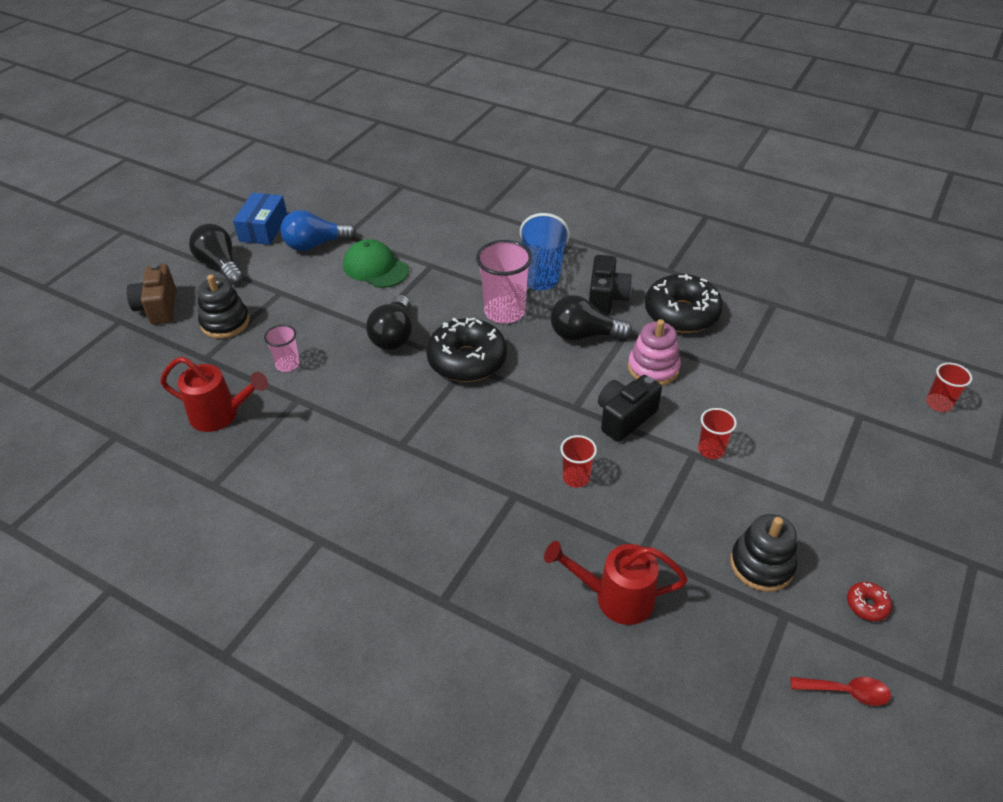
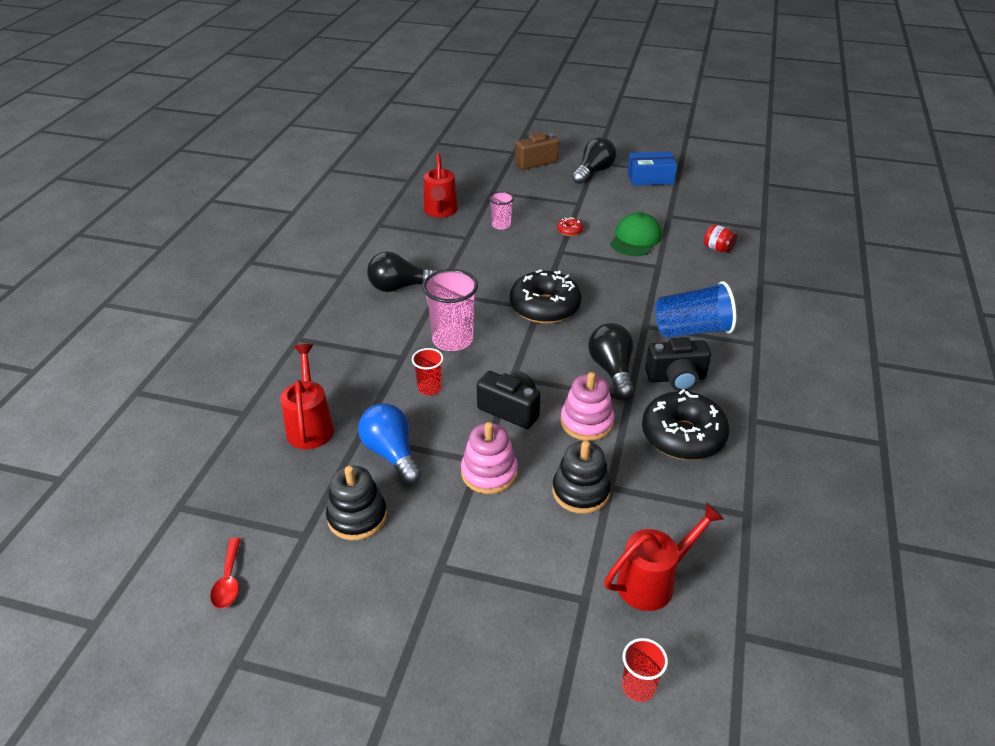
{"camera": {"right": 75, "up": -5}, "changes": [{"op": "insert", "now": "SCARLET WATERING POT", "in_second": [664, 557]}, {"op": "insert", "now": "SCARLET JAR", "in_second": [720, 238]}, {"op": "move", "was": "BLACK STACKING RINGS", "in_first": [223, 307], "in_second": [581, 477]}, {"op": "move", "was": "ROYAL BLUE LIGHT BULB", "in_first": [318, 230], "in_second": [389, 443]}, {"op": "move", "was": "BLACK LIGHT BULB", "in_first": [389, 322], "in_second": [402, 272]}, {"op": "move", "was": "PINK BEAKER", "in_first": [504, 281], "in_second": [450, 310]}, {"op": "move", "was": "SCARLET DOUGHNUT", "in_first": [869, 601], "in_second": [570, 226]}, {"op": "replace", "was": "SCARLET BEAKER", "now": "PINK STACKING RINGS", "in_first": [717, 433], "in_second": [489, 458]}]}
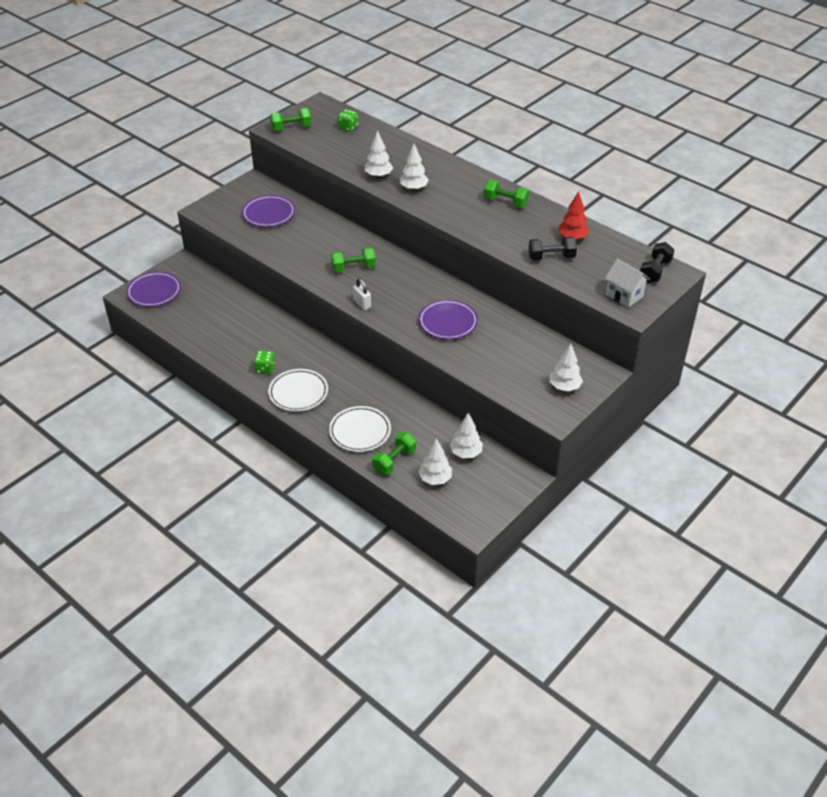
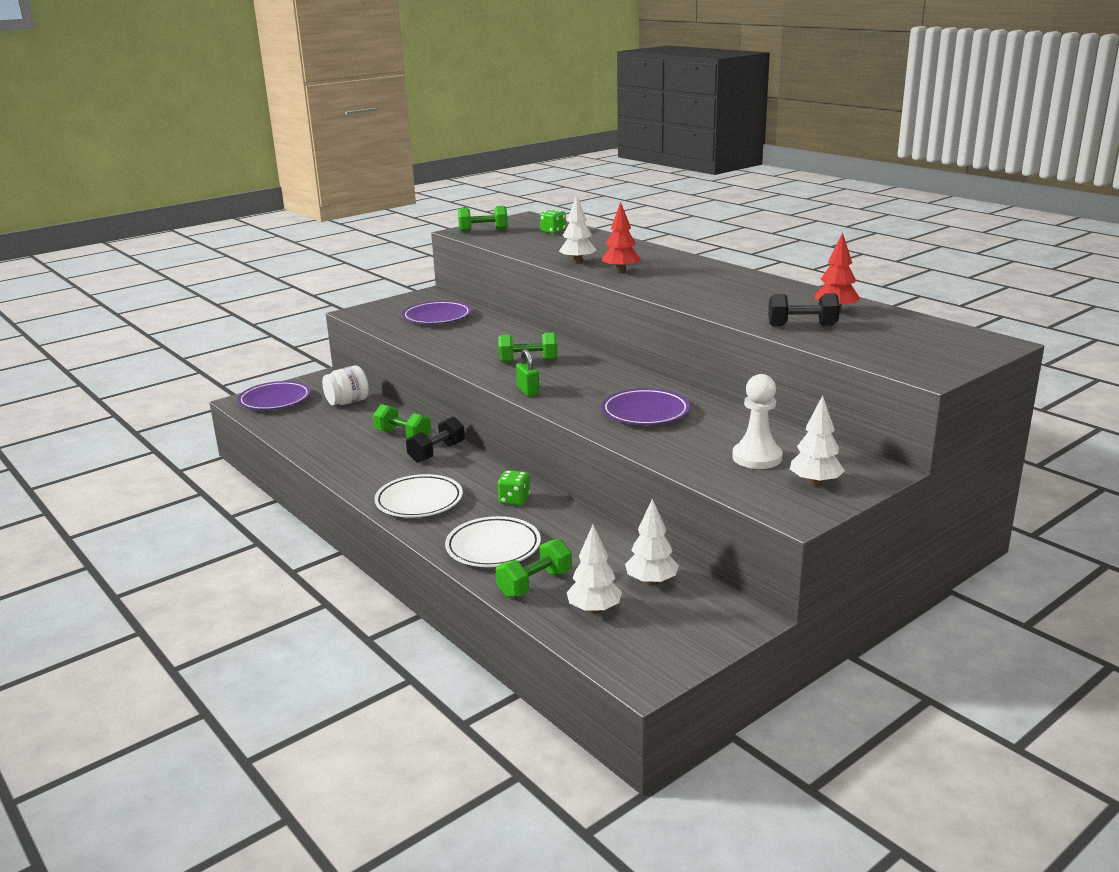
{"camera": {"right": 10, "up": -20}, "changes": [{"op": "delete", "was": "PURE WHITE TOY HOUSE", "in_first": [627, 283]}, {"op": "insert", "now": "PURE WHITE JAR", "in_second": [345, 385]}, {"op": "insert", "now": "PURE WHITE GAME PAWN", "in_second": [757, 421]}, {"op": "move", "was": "EMERALD DICE", "in_first": [264, 362], "in_second": [514, 488]}, {"op": "move", "was": "EMERALD FREE WEIGHT", "in_first": [506, 194], "in_second": [402, 421]}, {"op": "move", "was": "BLACK FREE WEIGHT", "in_first": [657, 262], "in_second": [435, 439]}, {"op": "recolor", "was": "PURE WHITE LOCK", "now": "EMERALD LOCK", "in_first": [362, 294], "in_second": [527, 373]}, {"op": "recolor", "was": "PURE WHITE TREE", "now": "SCARLET TREE", "in_first": [414, 167], "in_second": [621, 237]}]}
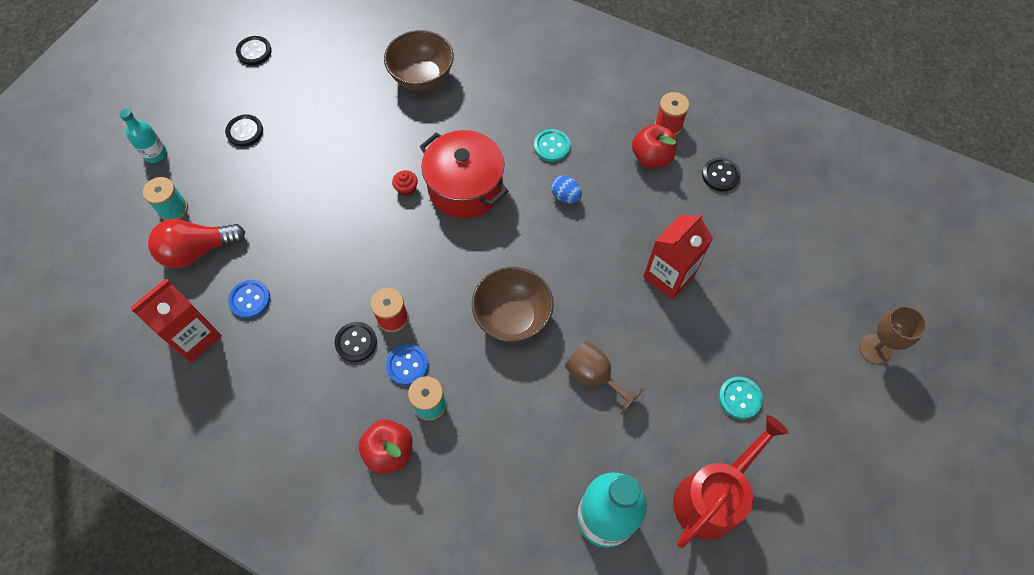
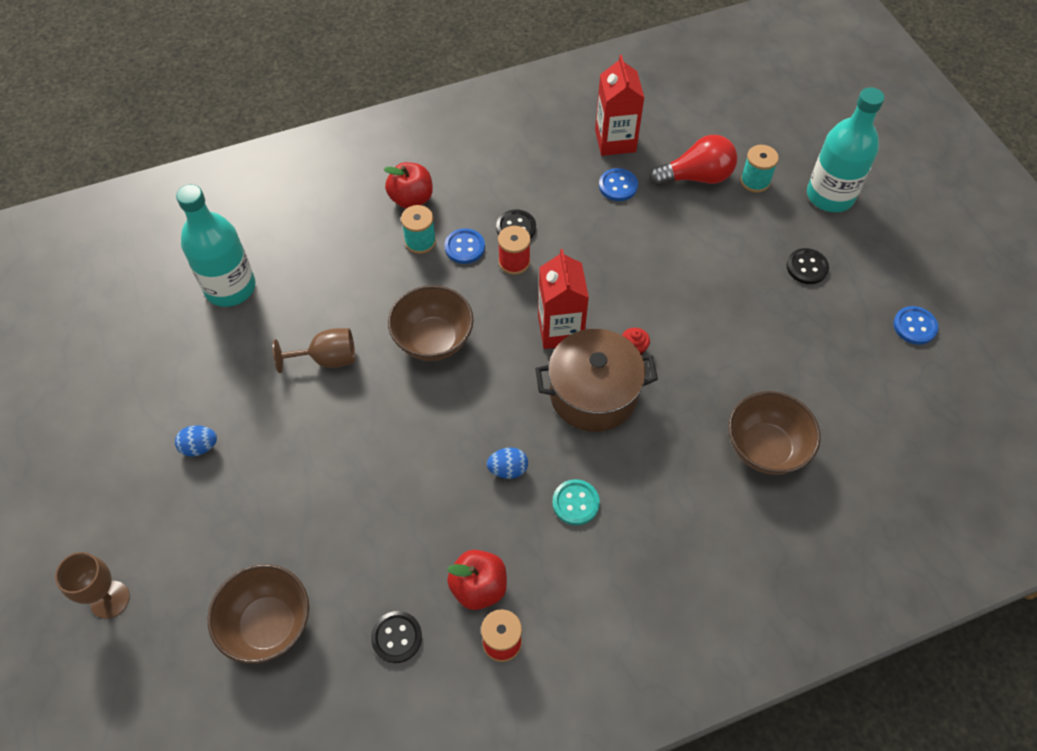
{"camera": {"right": 130, "up": -5}, "changes": [{"op": "delete", "was": "SCARLET WATERING POT", "in_first": [730, 481]}, {"op": "insert", "now": "DARK BROWN BOWL", "in_second": [258, 614]}, {"op": "move", "was": "SCARLET MILK CARTON", "in_first": [678, 256], "in_second": [563, 299]}, {"op": "replace", "was": "AQUA SHIRT BUTTON", "now": "ROYAL BLUE EGG SHAPE", "in_first": [741, 398], "in_second": [196, 441]}, {"op": "recolor", "was": "BLACK SHIRT BUTTON", "now": "ROYAL BLUE SHIRT BUTTON", "in_first": [254, 50], "in_second": [916, 325]}, {"op": "recolor", "was": "SCARLET POT", "now": "DARK BROWN POT", "in_first": [464, 174], "in_second": [596, 380]}, {"op": "rotate", "was": "SCARLET LIGHT BULB", "in_first": [196, 243], "in_second": [693, 160], "clockwise": 60}, {"op": "resize", "was": "AQUA BOTTLE", "in_first": [143, 136], "in_second": [846, 149], "ratio": 1.93}]}
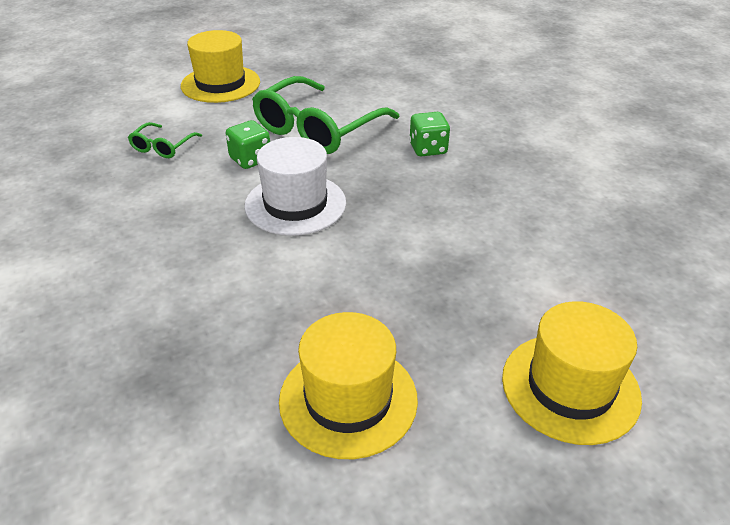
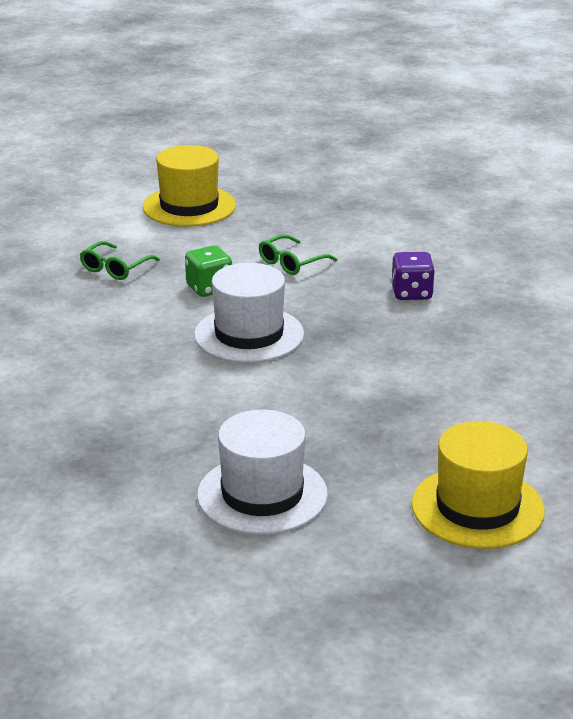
{"camera": {"right": 10, "up": -10}, "changes": [{"op": "recolor", "was": "YELLOW HAT", "now": "PURE WHITE HAT", "in_first": [348, 385], "in_second": [262, 472]}, {"op": "recolor", "was": "EMERALD DICE", "now": "VIOLET DICE", "in_first": [429, 134], "in_second": [413, 276]}, {"op": "resize", "was": "EMERALD SPECTACLES", "in_first": [325, 115], "in_second": [298, 254], "ratio": 0.47}]}
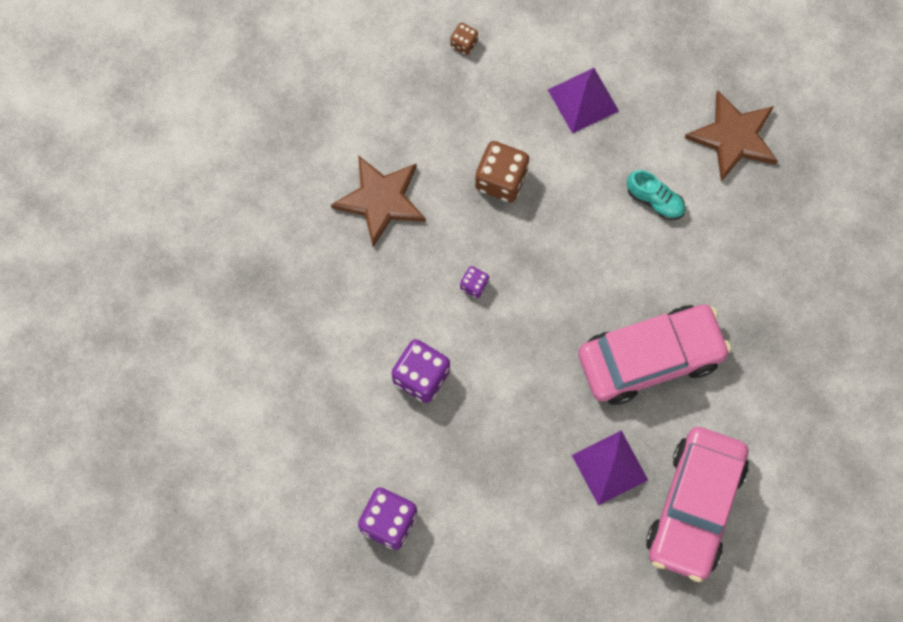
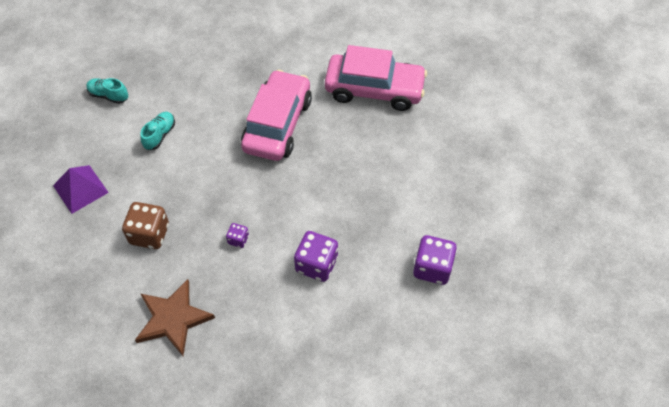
{"camera": {"right": -100, "up": -15}, "changes": [{"op": "delete", "was": "DARK BROWN DICE", "in_first": [464, 39]}, {"op": "delete", "was": "VIOLET SOLID PYRAMID", "in_first": [610, 468]}, {"op": "replace", "was": "DARK BROWN FIVE-POINTED STAR", "now": "AQUA SHOE", "in_first": [731, 136], "in_second": [107, 91]}, {"op": "rotate", "was": "PINK CAR", "in_first": [654, 355], "in_second": [276, 115], "clockwise": 45}]}
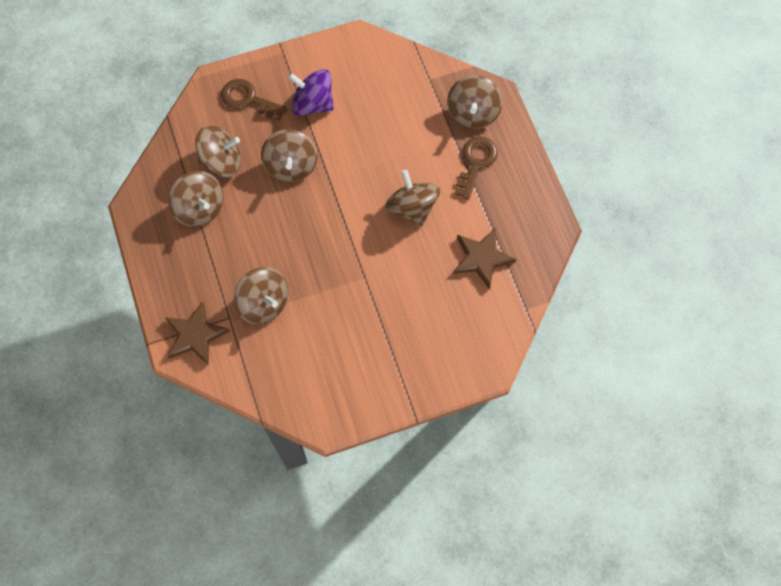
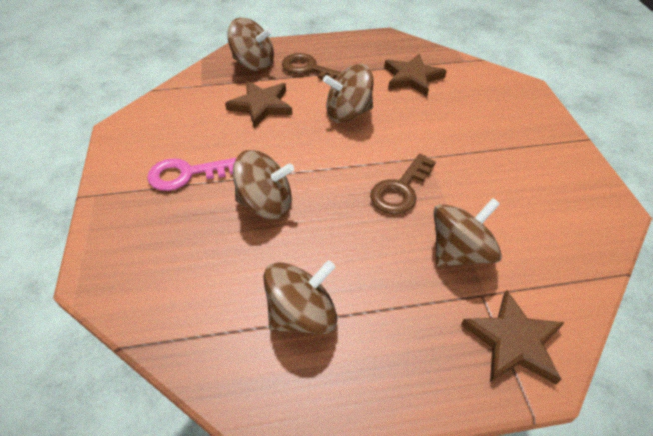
{"camera": {"right": -80, "up": -20}, "changes": [{"op": "delete", "was": "DARK BROWN WHIRLIGIG", "in_first": [218, 151]}, {"op": "insert", "now": "DARK BROWN FIVE-POINTED STAR", "in_second": [258, 104]}, {"op": "move", "was": "DARK BROWN LATCHKEY", "in_first": [254, 100], "in_second": [403, 184]}, {"op": "replace", "was": "VIOLET WHIRLIGIG", "now": "PINK LATCHKEY", "in_first": [311, 92], "in_second": [191, 174]}]}
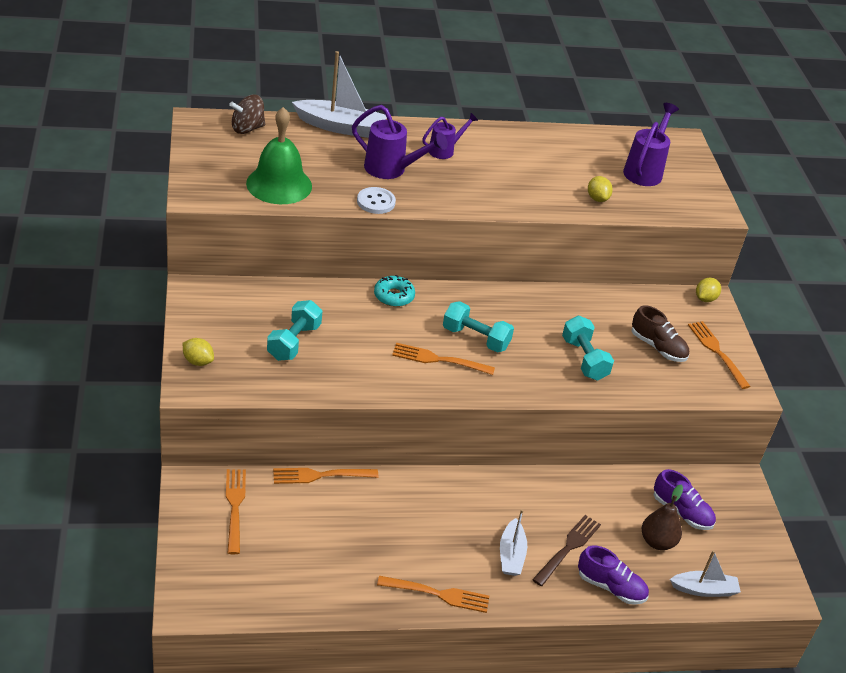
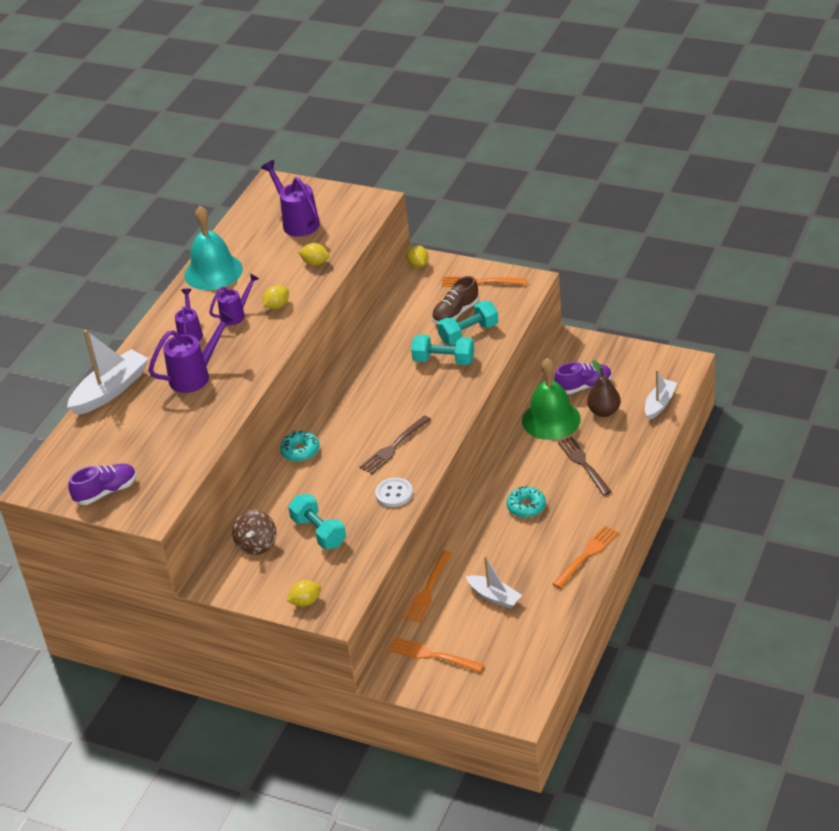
{"camera": {"right": -50, "up": 0}, "changes": [{"op": "insert", "now": "AQUA SCHOOL BELL", "in_second": [213, 248]}, {"op": "insert", "now": "VIOLET WATERING POT", "in_second": [234, 299]}, {"op": "insert", "now": "YELLOW LEMON", "in_second": [276, 297]}, {"op": "insert", "now": "AQUA DOUGHNUT", "in_second": [526, 502]}, {"op": "move", "was": "DARK BROWN WHIRLIGIG", "in_first": [247, 114], "in_second": [254, 532]}, {"op": "move", "was": "EMERALD SCHOOL BELL", "in_first": [279, 155], "in_second": [551, 399]}, {"op": "move", "was": "PURE WHITE SHIRT BUTTON", "in_first": [376, 200], "in_second": [394, 492]}, {"op": "move", "was": "AQUA FREE WEIGHT", "in_first": [478, 326], "in_second": [467, 323]}, {"op": "move", "was": "PURE WHITE TOY BOAT", "in_first": [513, 542], "in_second": [494, 582]}, {"op": "move", "was": "VIOLET SHOE", "in_first": [613, 575], "in_second": [102, 484]}, {"op": "recolor", "was": "BRIGHT ORANGE FORK", "now": "DARK BROWN FORK", "in_first": [443, 359], "in_second": [395, 444]}, {"op": "rotate", "was": "DARK BROWN SHOE", "in_first": [660, 333], "in_second": [455, 300], "clockwise": 150}]}
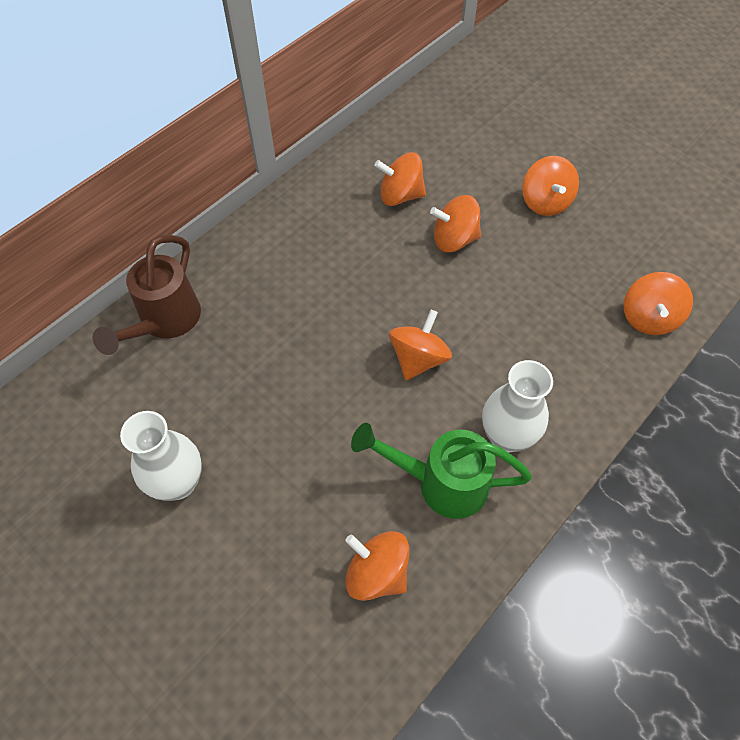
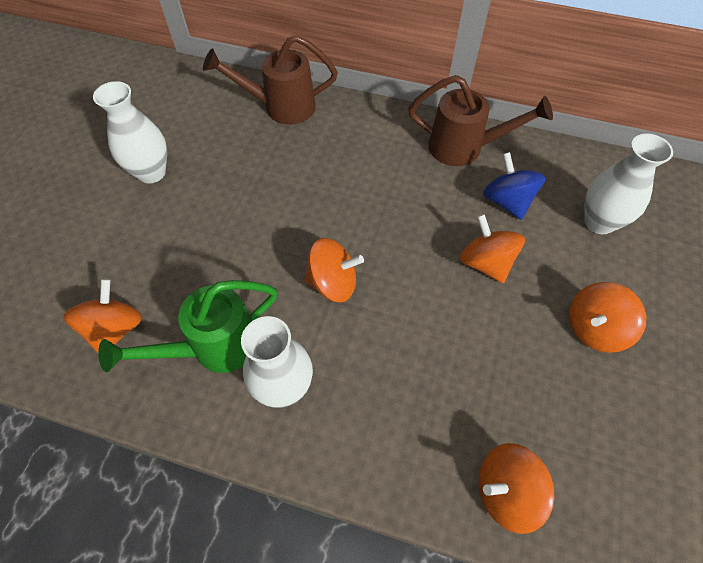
{"camera": {"right": 65, "up": 0}, "changes": [{"op": "insert", "now": "DARK BROWN WATERING POT", "in_second": [480, 120]}, {"op": "insert", "now": "PURE WHITE VASE", "in_second": [628, 184]}, {"op": "recolor", "was": "BRIGHT ORANGE WHIRLIGIG", "now": "ROYAL BLUE WHIRLIGIG", "in_first": [400, 179], "in_second": [514, 186]}, {"op": "rotate", "was": "EMERALD WATERING POT", "in_first": [441, 471], "in_second": [187, 326], "clockwise": -105}]}
